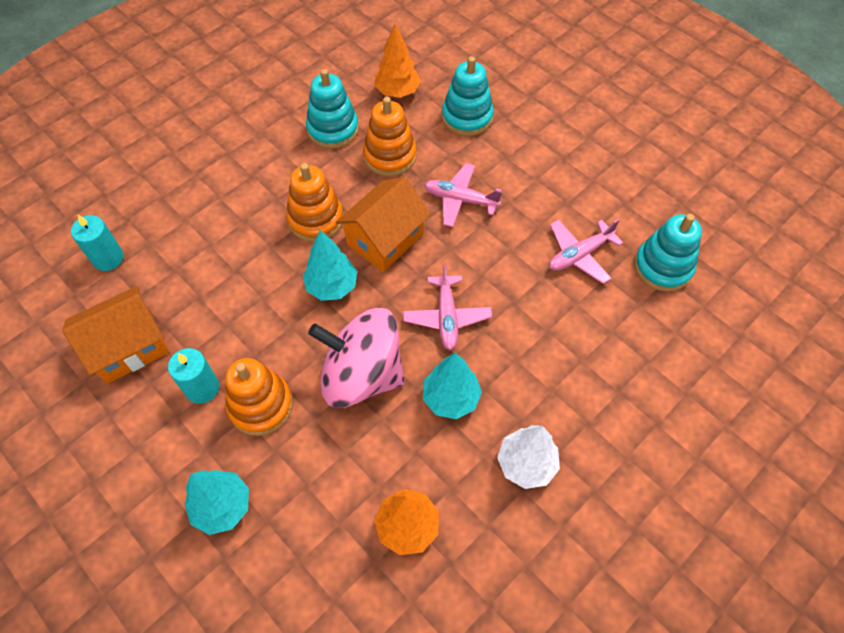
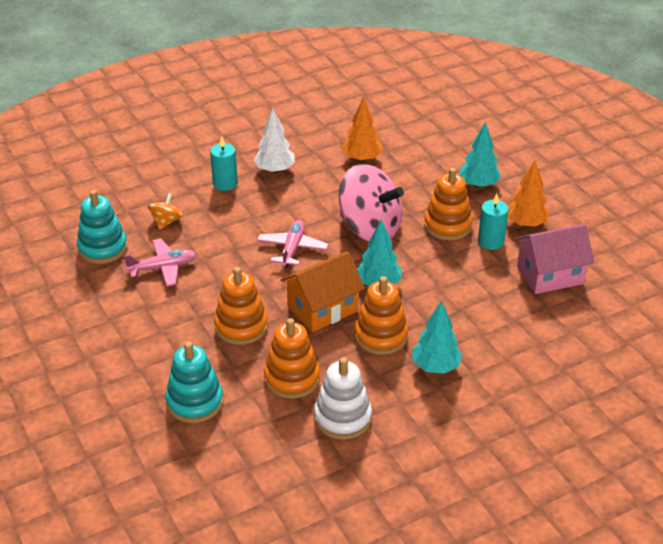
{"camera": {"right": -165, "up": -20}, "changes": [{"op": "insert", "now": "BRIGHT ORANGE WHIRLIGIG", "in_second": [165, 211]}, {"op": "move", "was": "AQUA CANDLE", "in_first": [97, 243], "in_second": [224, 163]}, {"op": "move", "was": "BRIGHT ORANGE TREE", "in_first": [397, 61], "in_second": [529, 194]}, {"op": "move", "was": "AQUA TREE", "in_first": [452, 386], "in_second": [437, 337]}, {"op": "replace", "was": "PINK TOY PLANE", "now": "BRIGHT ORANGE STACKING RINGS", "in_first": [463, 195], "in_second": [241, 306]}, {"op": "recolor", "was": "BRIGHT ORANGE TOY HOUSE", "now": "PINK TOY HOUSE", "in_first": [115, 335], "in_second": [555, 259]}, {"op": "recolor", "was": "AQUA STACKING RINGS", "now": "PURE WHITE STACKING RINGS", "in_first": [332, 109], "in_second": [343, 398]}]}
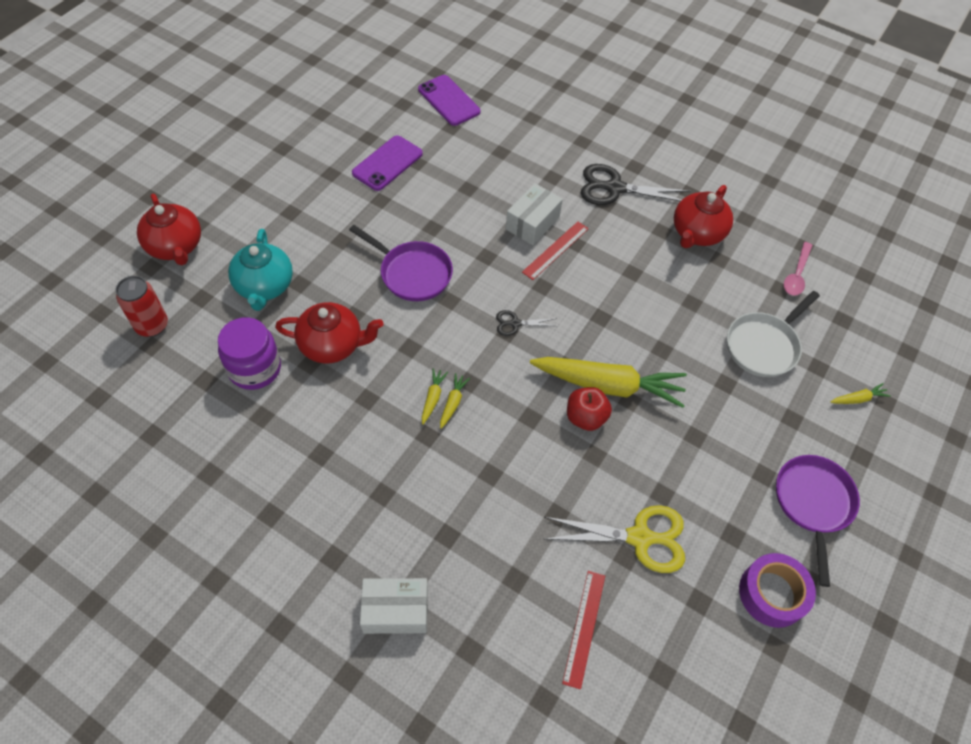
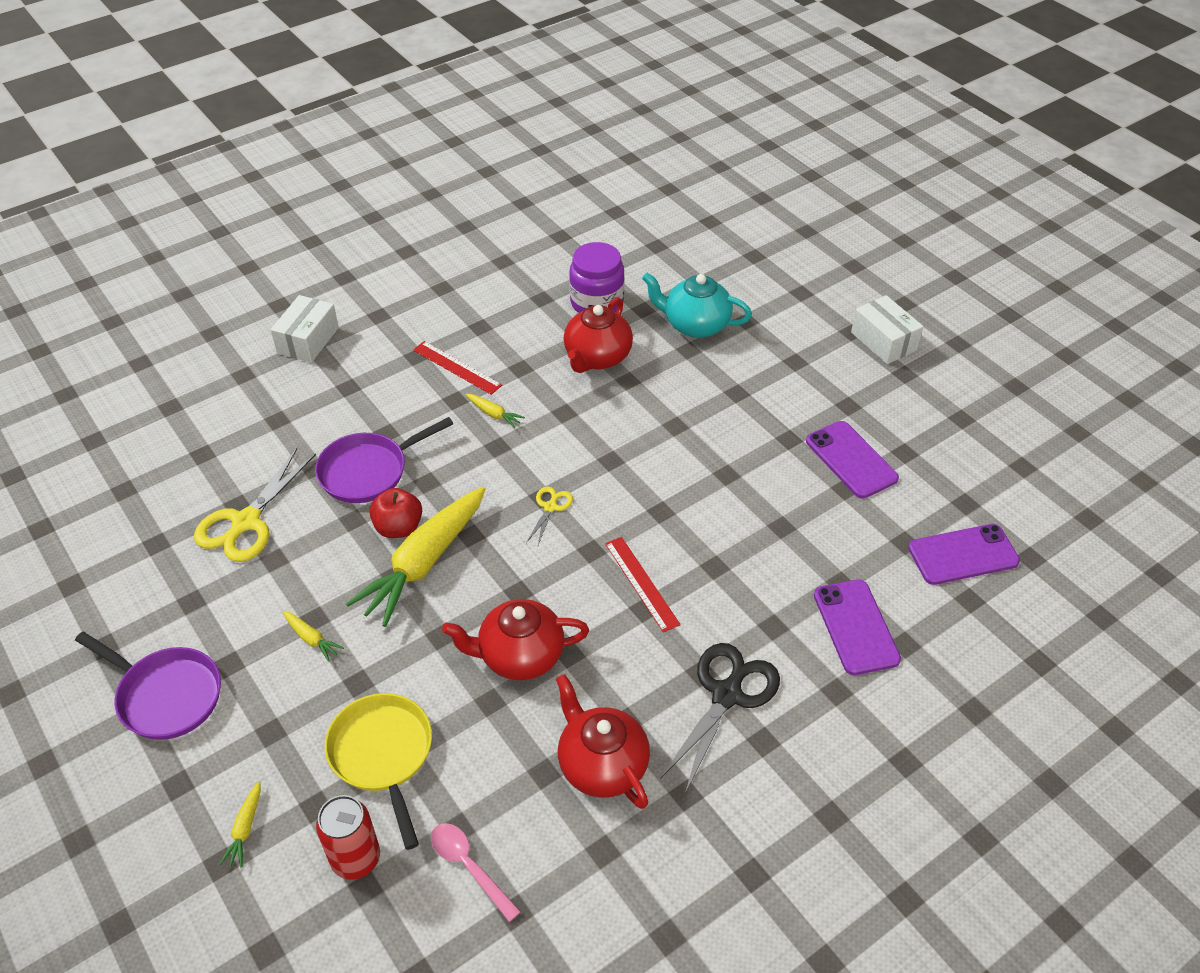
{"camera": {"right": 115, "up": -10}, "changes": [{"op": "delete", "was": "VIOLET TAPE", "in_first": [777, 590]}, {"op": "insert", "now": "VIOLET MOBILE PHONE", "in_second": [857, 627]}, {"op": "move", "was": "SCARLET SODA CAN", "in_first": [142, 306], "in_second": [348, 837]}, {"op": "move", "was": "SCARLET TEAPOT", "in_first": [169, 229], "in_second": [515, 639]}, {"op": "move", "was": "VIOLET FRYING PAN", "in_first": [401, 263], "in_second": [384, 460]}, {"op": "move", "was": "YELLOW ROOT VEGETABLE", "in_first": [455, 401], "in_second": [313, 636]}, {"op": "move", "was": "PURE WHITE BOX", "in_first": [534, 214], "in_second": [887, 329]}, {"op": "move", "was": "SCARLET MEASURING STICK", "in_first": [583, 630], "in_second": [457, 368]}, {"op": "recolor", "was": "BLACK SHEARS", "now": "YELLOW SHEARS", "in_first": [526, 323], "in_second": [549, 515]}, {"op": "recolor", "was": "PURE WHITE FRYING PAN", "now": "YELLOW FRYING PAN", "in_first": [773, 334], "in_second": [378, 771]}]}
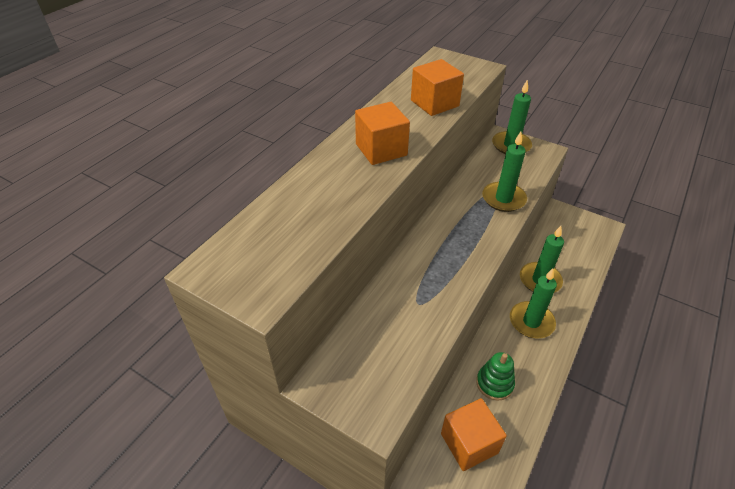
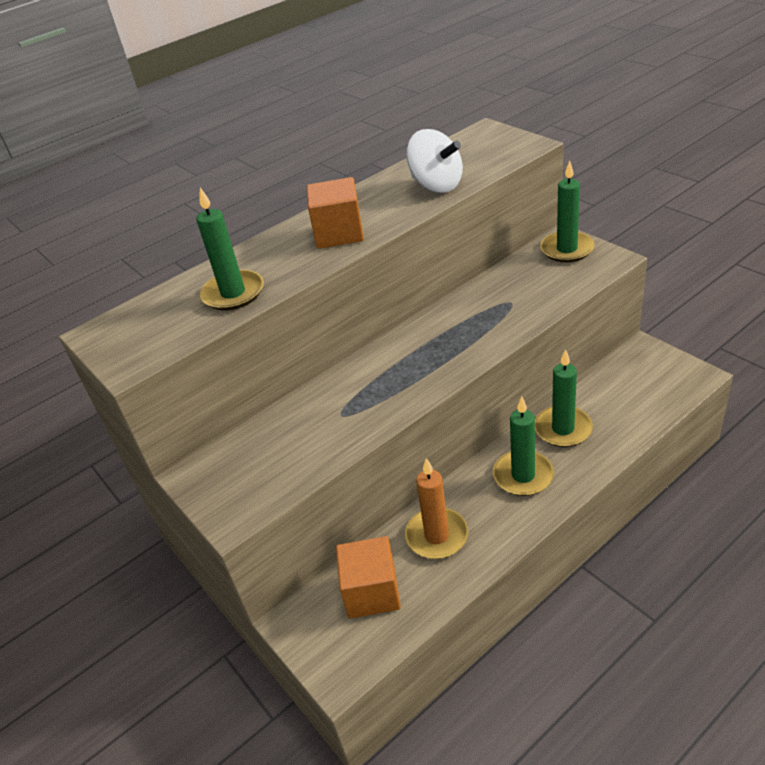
{"camera": {"right": 25, "up": -5}, "changes": [{"op": "move", "was": "EMERALD CANDLE", "in_first": [504, 172], "in_second": [230, 249]}, {"op": "replace", "was": "BRIGHT ORANGE BLOCK", "now": "PURE WHITE WHIRLIGIG", "in_first": [437, 87], "in_second": [434, 161]}, {"op": "replace", "was": "EMERALD STACKING RINGS", "now": "BRIGHT ORANGE CANDLE", "in_first": [495, 376], "in_second": [436, 508]}]}
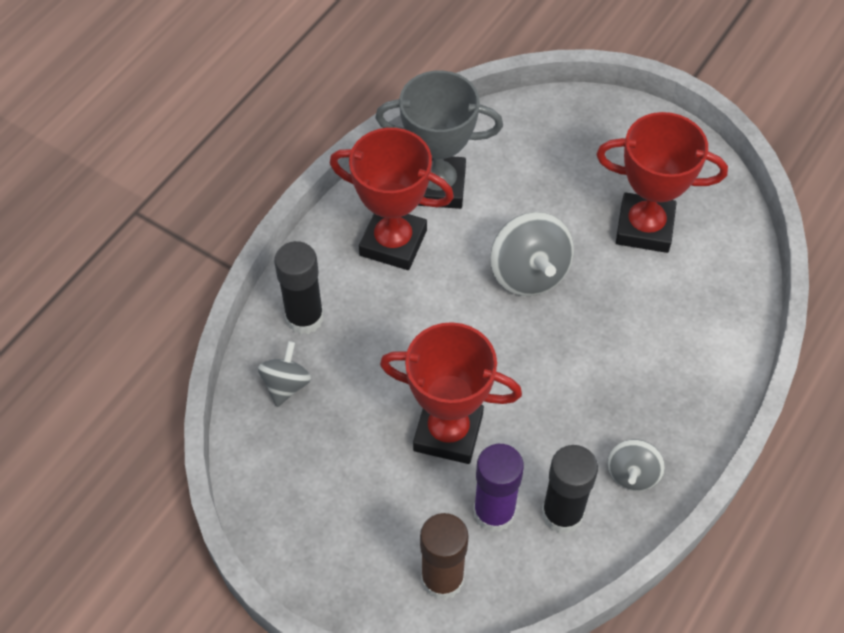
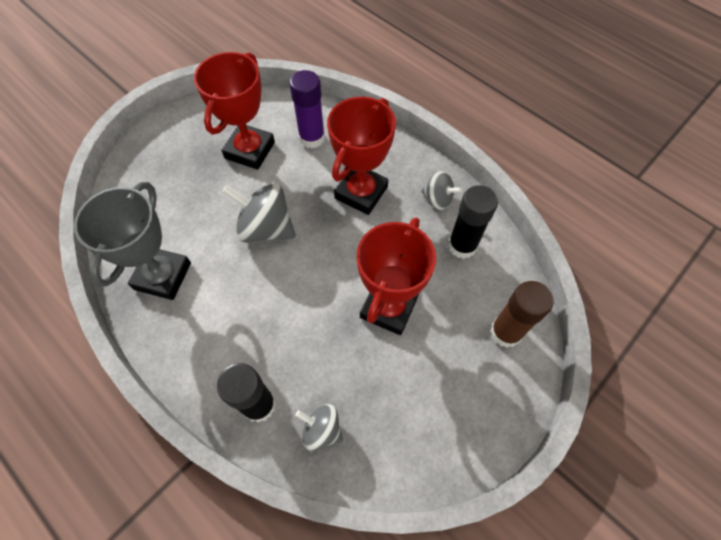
{"camera": {"right": -80, "up": 5}, "changes": [{"op": "move", "was": "SCARLET AWARD CUP", "in_first": [392, 199], "in_second": [361, 156]}, {"op": "move", "was": "VIOLET GLUE", "in_first": [498, 488], "in_second": [307, 109]}, {"op": "rotate", "was": "GRAY WHIRLIGIG", "in_first": [532, 254], "in_second": [259, 213], "clockwise": -150}]}
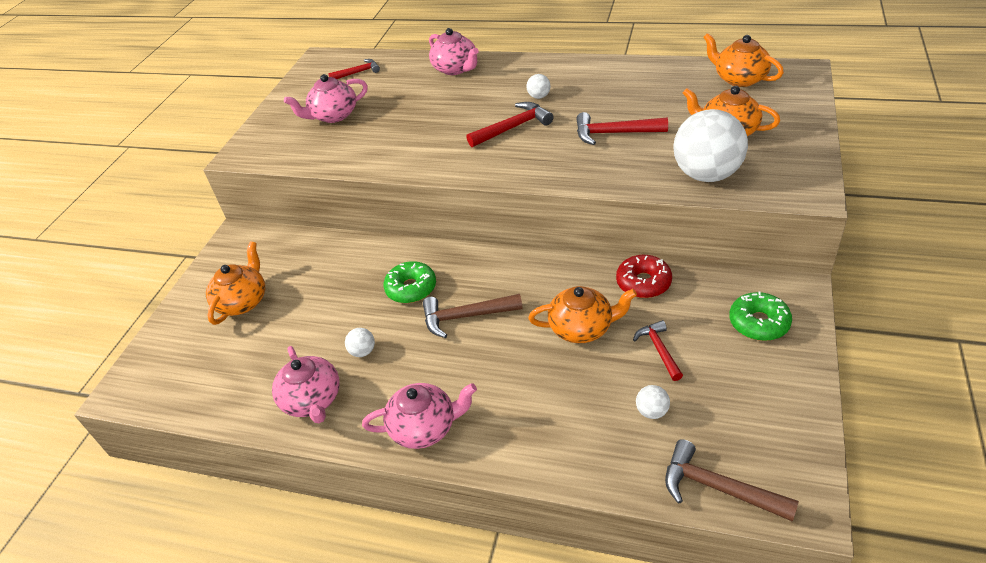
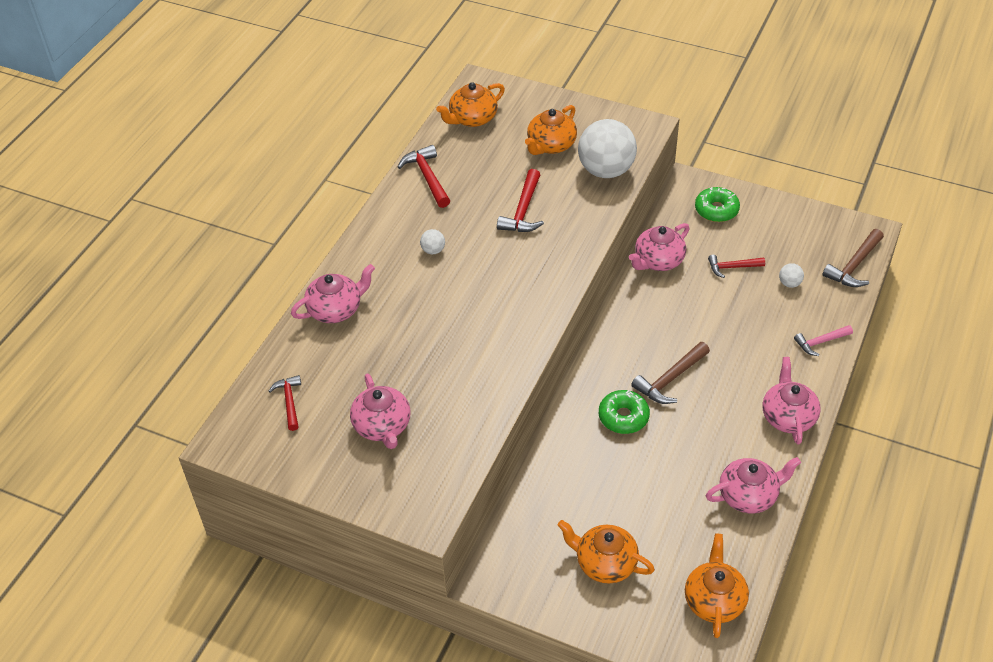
{"camera": {"right": -85, "up": 5}, "changes": [{"op": "delete", "was": "PURE WHITE BALL", "in_first": [360, 342]}, {"op": "insert", "now": "PINK CLAW HAMMER", "in_second": [823, 340]}, {"op": "move", "was": "SCARLET CLAW HAMMER", "in_first": [510, 124], "in_second": [424, 176]}, {"op": "move", "was": "BRIGHT ORANGE TEAPOT", "in_first": [582, 314], "in_second": [717, 585]}, {"op": "replace", "was": "SCARLET DOUGHNUT", "now": "PINK TEAPOT", "in_first": [644, 276], "in_second": [659, 247]}, {"op": "rotate", "was": "DARK BROWN CLAW HAMMER", "in_first": [473, 316], "in_second": [670, 373], "clockwise": 45}]}
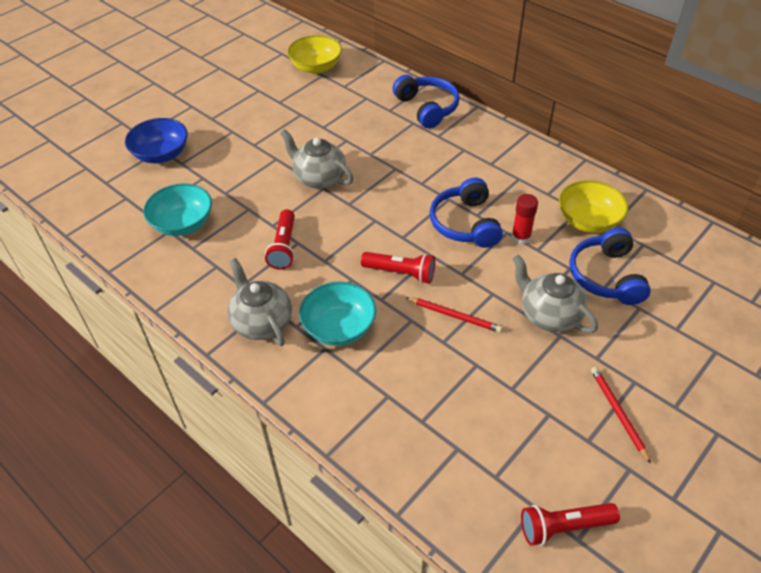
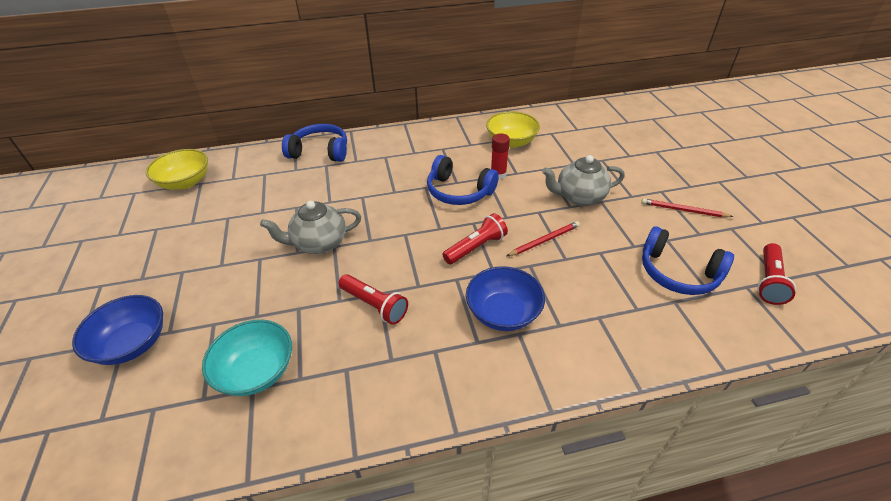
{"camera": {"right": -55, "up": -5}, "changes": [{"op": "delete", "was": "GRAY TEAPOT", "in_first": [259, 302]}, {"op": "move", "was": "ROYAL BLUE OVER-EAR HEADPHONES", "in_first": [610, 266], "in_second": [688, 261]}, {"op": "recolor", "was": "AQUA BOWL", "now": "ROYAL BLUE BOWL", "in_first": [337, 313], "in_second": [505, 298]}]}
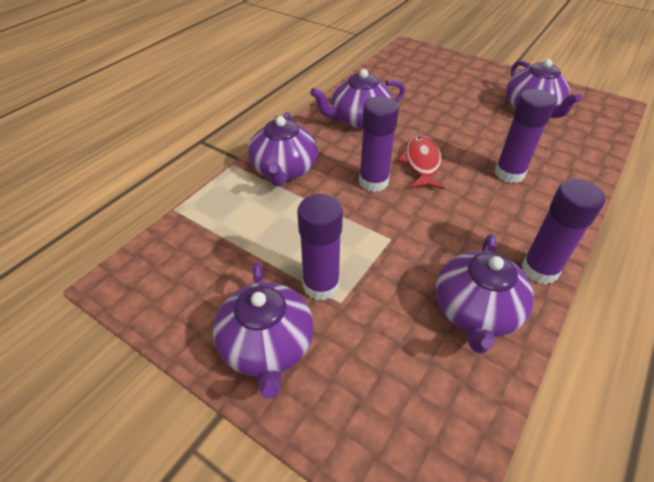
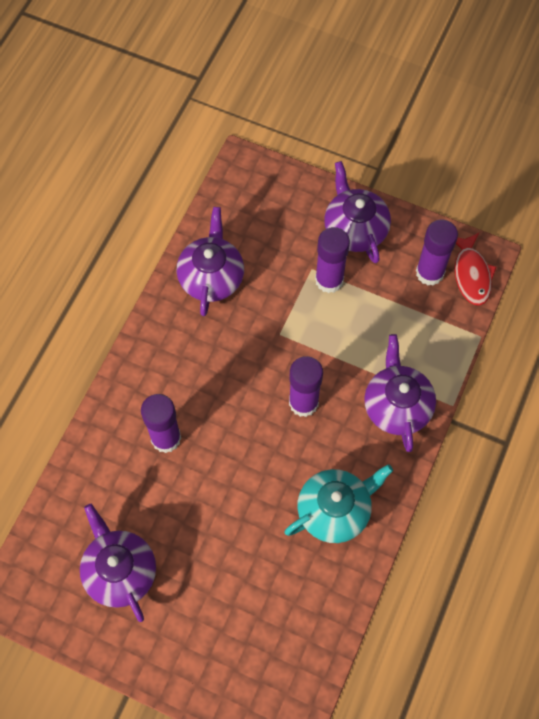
{"camera": {"right": 170, "up": 20}, "changes": [{"op": "move", "was": "SCARLET FISH FIGURE", "in_first": [421, 162], "in_second": [476, 269]}, {"op": "move", "was": "VIOLET GLUE", "in_first": [563, 231], "in_second": [437, 252]}, {"op": "recolor", "was": "VIOLET TEAPOT", "now": "AQUA TEAPOT", "in_first": [357, 98], "in_second": [339, 503]}]}
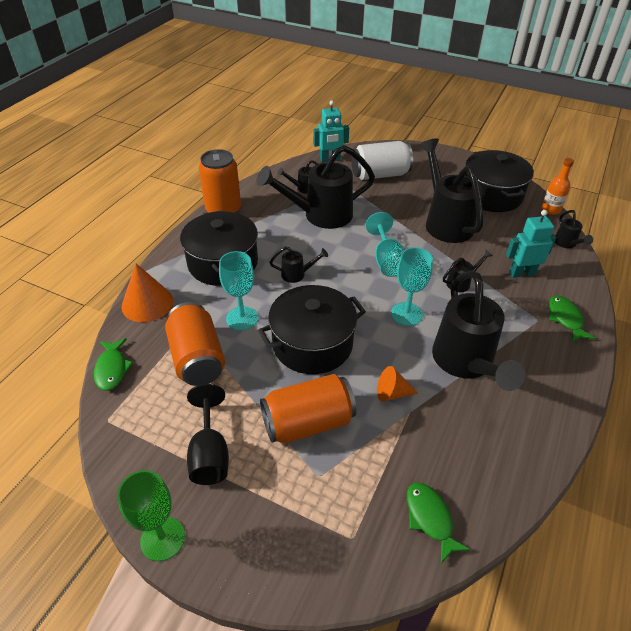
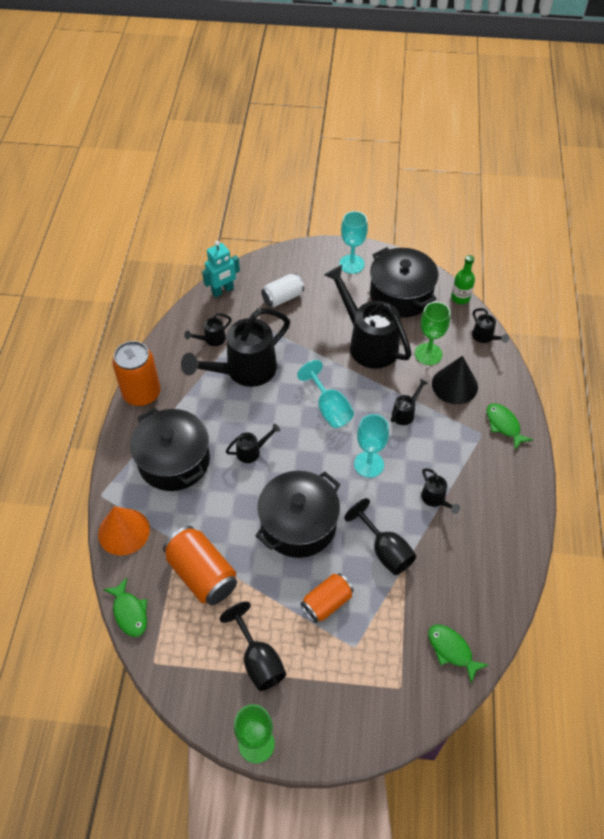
{"camera": {"right": -20, "up": 10}, "changes": [{"op": "insert", "now": "EMERALD CHALICE", "in_second": [432, 333]}, {"op": "move", "was": "AQUA CHALICE", "in_first": [238, 291], "in_second": [353, 242]}, {"op": "replace", "was": "BRIGHT ORANGE CONE SHAPE", "now": "BLACK CHALICE", "in_first": [397, 384], "in_second": [380, 536]}, {"op": "replace", "was": "AQUA TOY ROBOT", "now": "BLACK CONE SHAPE", "in_first": [531, 244], "in_second": [455, 380]}, {"op": "recolor", "was": "BRIGHT ORANGE BOTTLE", "now": "EMERALD BOTTLE", "in_first": [558, 186], "in_second": [463, 279]}, {"op": "resize", "was": "BRIGHT ORANGE SODA CAN", "in_first": [308, 408], "in_second": [327, 598], "ratio": 0.65}, {"op": "resize", "was": "PURE WHITE SODA CAN", "in_first": [382, 160], "in_second": [282, 290], "ratio": 0.65}, {"op": "resize", "was": "BLACK WATERING POT", "in_first": [479, 331], "in_second": [440, 491], "ratio": 0.44}]}
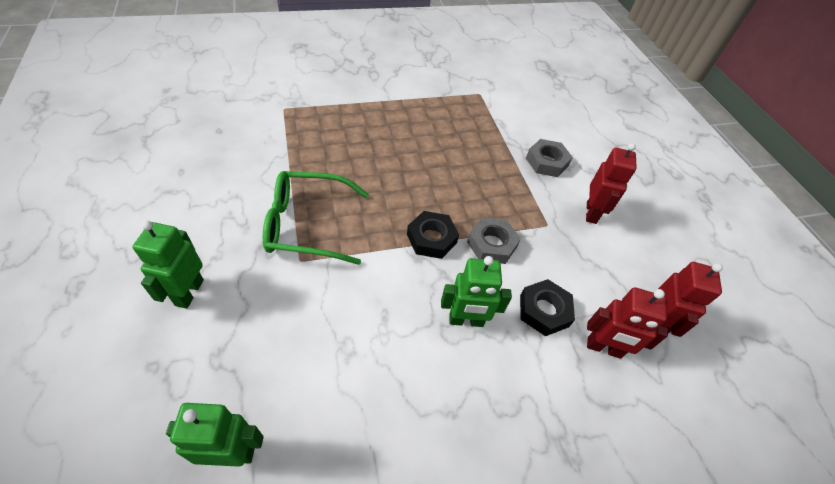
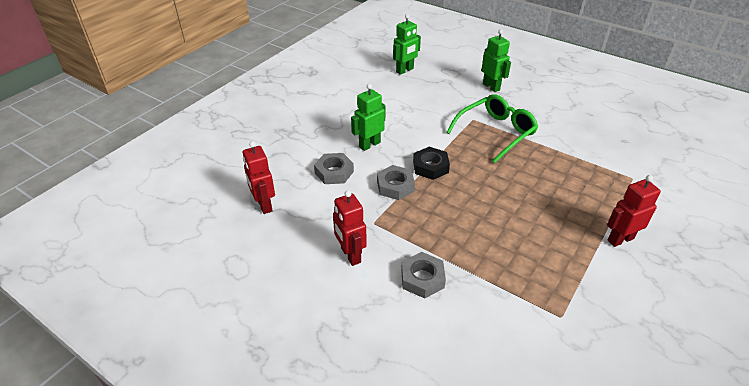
{"camera": {"right": 145, "up": -10}, "changes": [{"op": "move", "was": "SCARLET TOY ROBOT", "in_first": [627, 323], "in_second": [634, 211]}, {"op": "recolor", "was": "BLACK HEX NUT", "now": "GRAY HEX NUT", "in_first": [547, 307], "in_second": [334, 168]}]}
